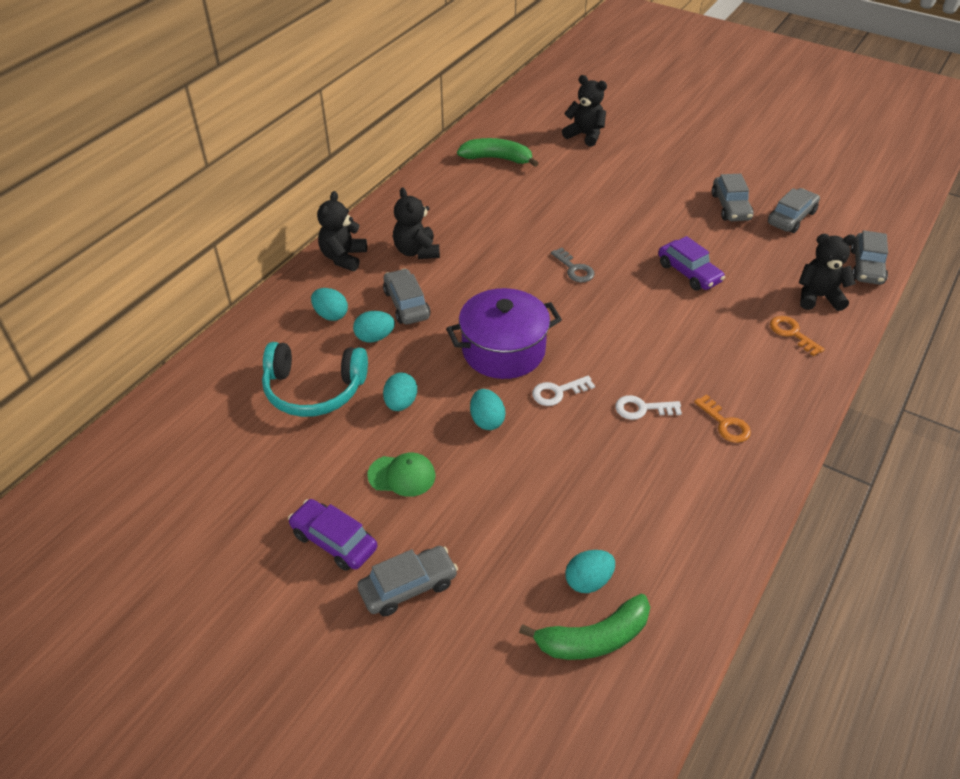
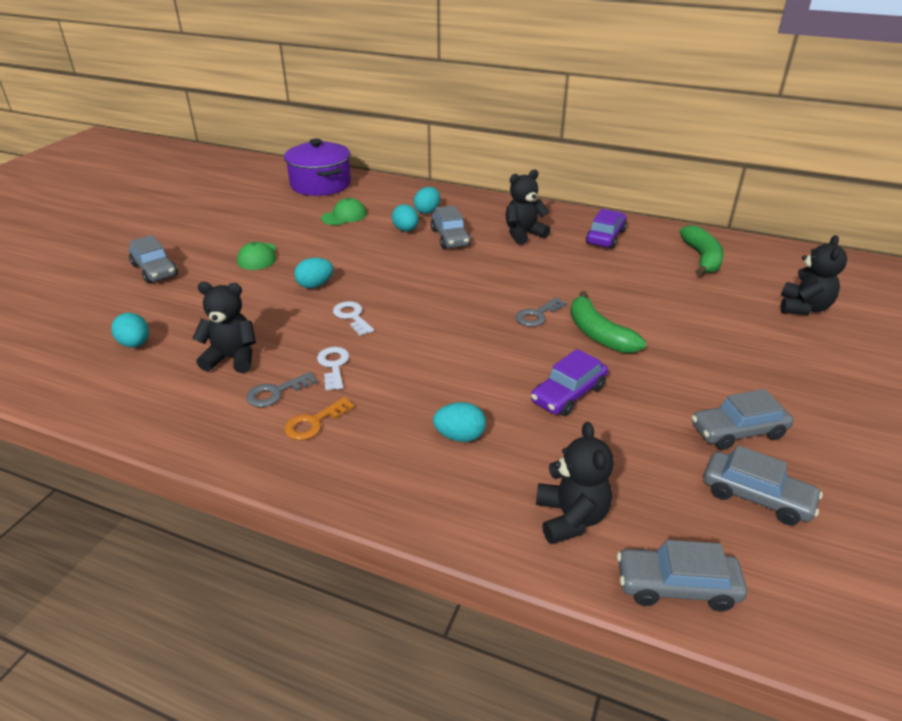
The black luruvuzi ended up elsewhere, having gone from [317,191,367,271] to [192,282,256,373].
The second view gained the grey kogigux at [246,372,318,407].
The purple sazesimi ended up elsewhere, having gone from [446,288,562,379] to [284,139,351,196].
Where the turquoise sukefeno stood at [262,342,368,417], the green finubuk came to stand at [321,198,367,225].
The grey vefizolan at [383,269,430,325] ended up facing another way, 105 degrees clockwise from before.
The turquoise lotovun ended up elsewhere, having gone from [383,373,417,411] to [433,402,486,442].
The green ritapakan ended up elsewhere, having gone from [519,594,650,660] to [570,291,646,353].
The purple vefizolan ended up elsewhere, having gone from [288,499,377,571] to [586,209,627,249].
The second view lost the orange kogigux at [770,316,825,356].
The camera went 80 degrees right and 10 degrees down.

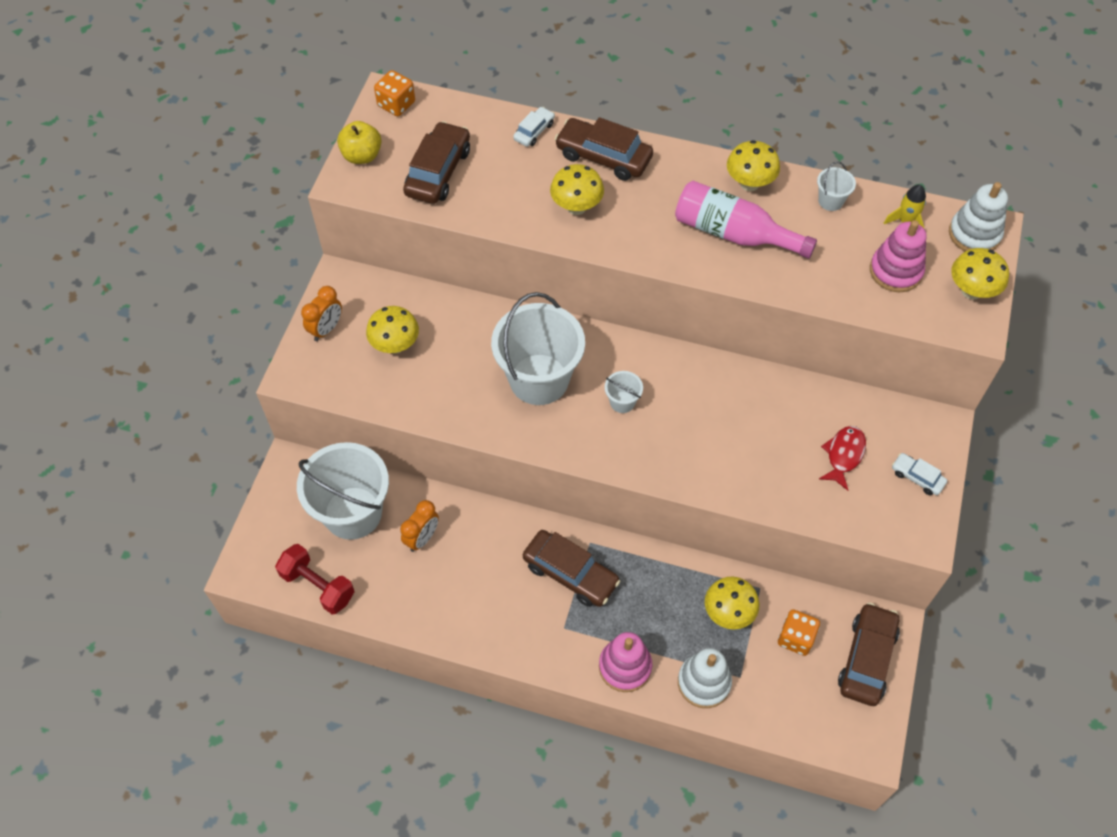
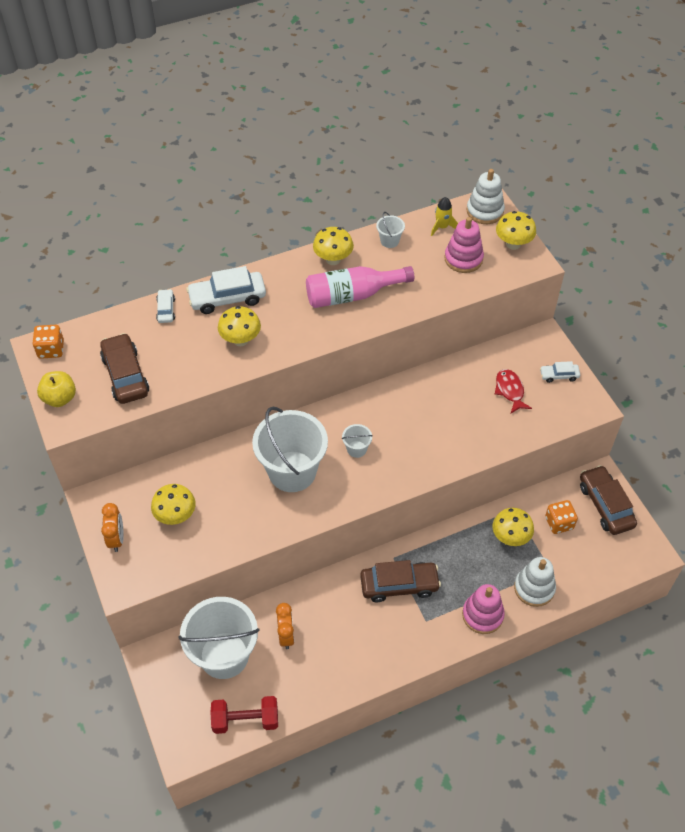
What was the brown vefizolan at [555,117,653,181] turned into the white vefizolan at [186,266,266,314].
The camera went 40 degrees left and 5 degrees down.

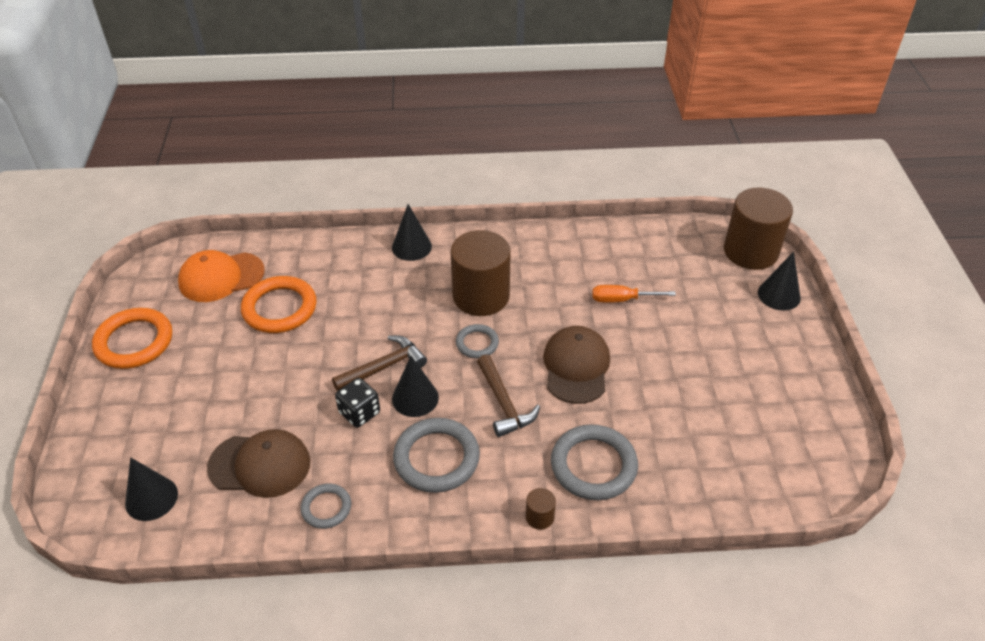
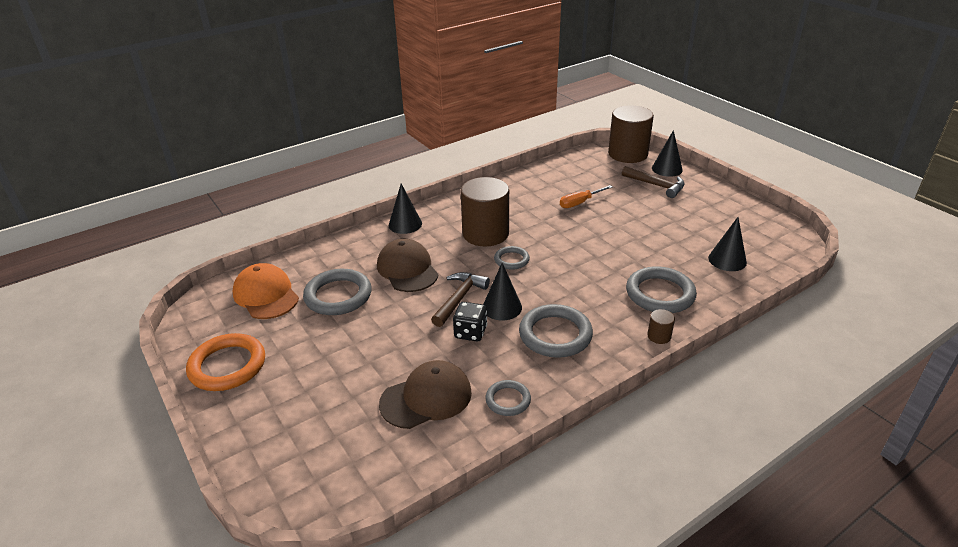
The orange finubuk at [178,250,265,302] ended up facing another way, 105 degrees clockwise from before.
What was the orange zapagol at [241,276,317,333] turned into the grey zapagol at [303,269,372,315].
The brown finubuk ended up elsewhere, having gone from [543,326,610,404] to [377,239,438,292].
The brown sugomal ended up elsewhere, having gone from [477,354,540,437] to [622,166,685,198].
The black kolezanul ended up elsewhere, having gone from [125,457,178,521] to [708,217,747,271].
The camera went 30 degrees left and 10 degrees down.

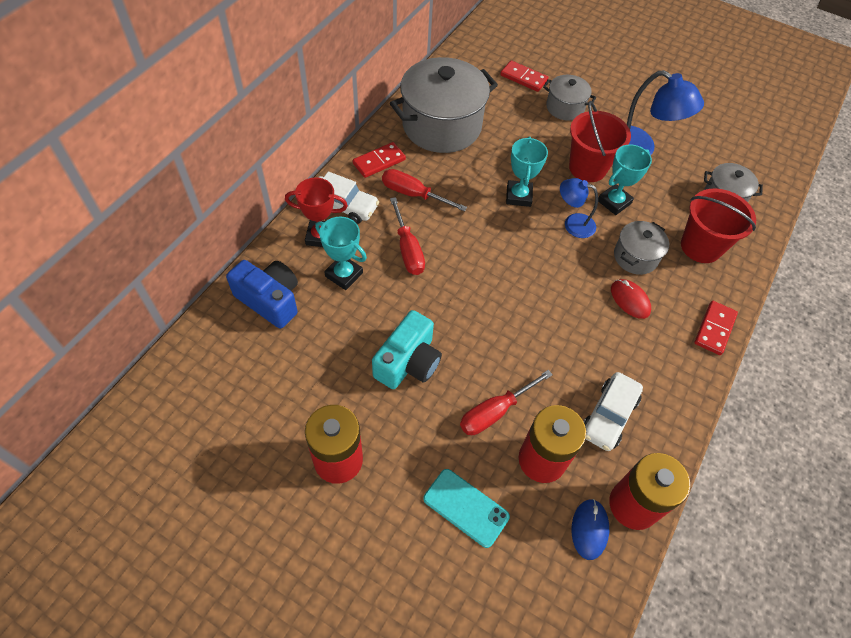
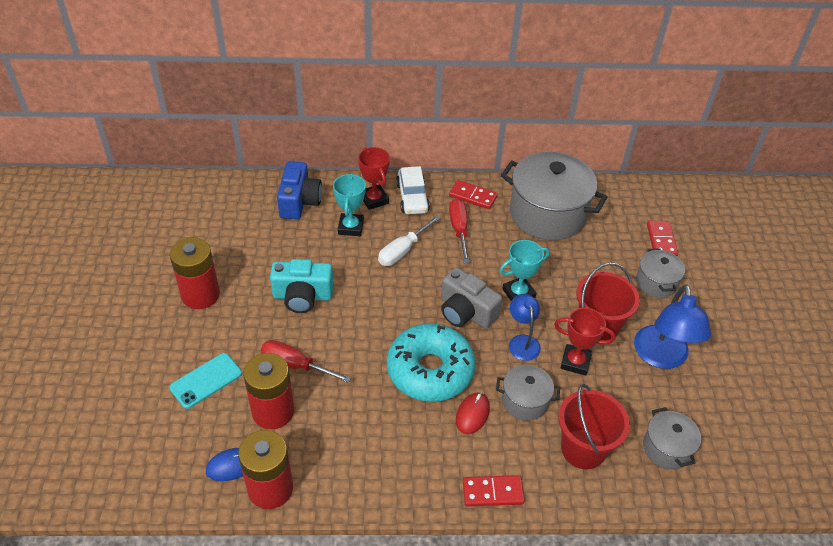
The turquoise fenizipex at [423,469,510,548] ended up facing another way, 45 degrees clockwise from before.
What was the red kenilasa at [390,197,425,275] turned into the white kenilasa at [378,215,441,266].
The second view gained the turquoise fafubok at [387,323,476,402].
The second view gained the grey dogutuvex at [441,267,502,329].
What was the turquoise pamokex at [598,144,652,215] turned into the red pamokex at [554,308,615,375].
The second view lost the white vefizolan at [583,372,643,451].
The camera went 60 degrees right and 10 degrees down.

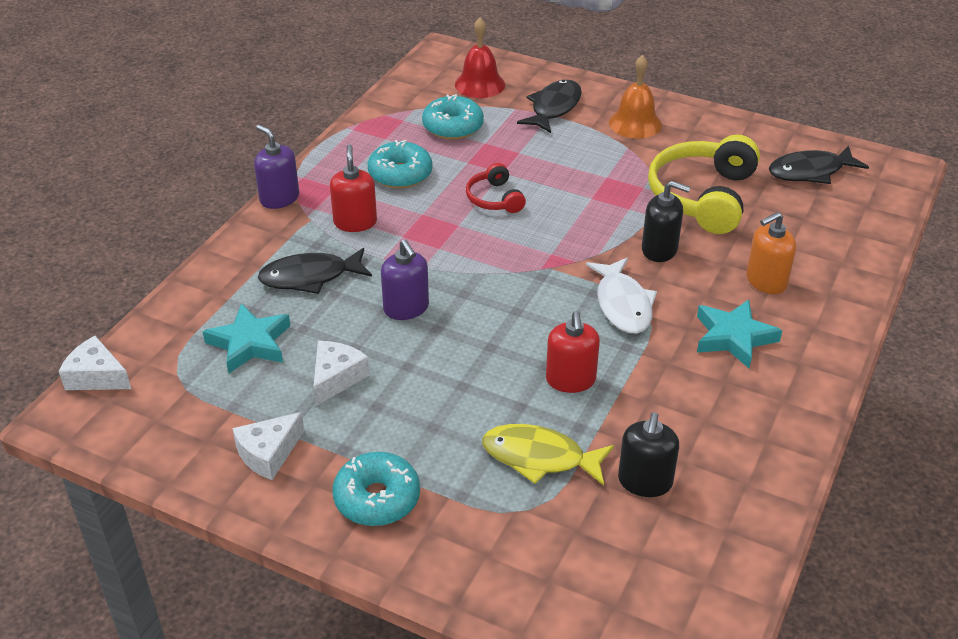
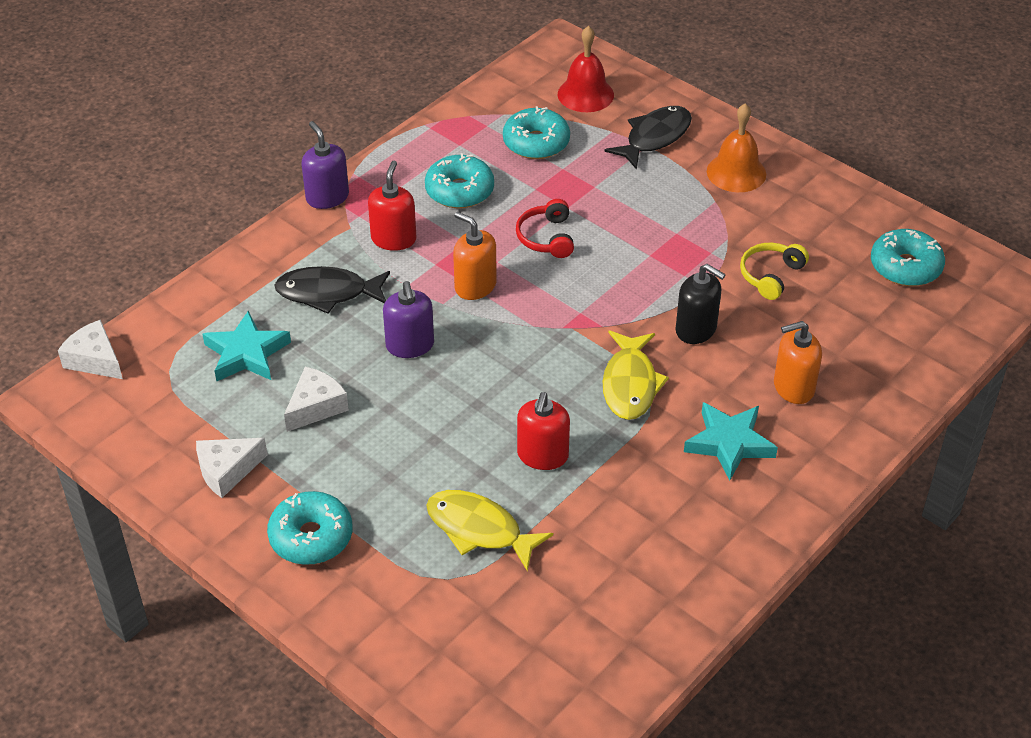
The second view gained the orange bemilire at [453,212,497,300].
What was the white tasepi at [586,258,657,334] turned into the yellow tasepi at [603,331,669,420].
The size of the yellow sukefeno at [648,135,760,234] changed by a factor of 0.51.
Where the black tasepi stood at [769,146,869,184], the turquoise fafubok came to stand at [871,229,945,286].
The second view lost the black bemilire at [618,412,679,497].
The camera went 15 degrees right and 5 degrees up.

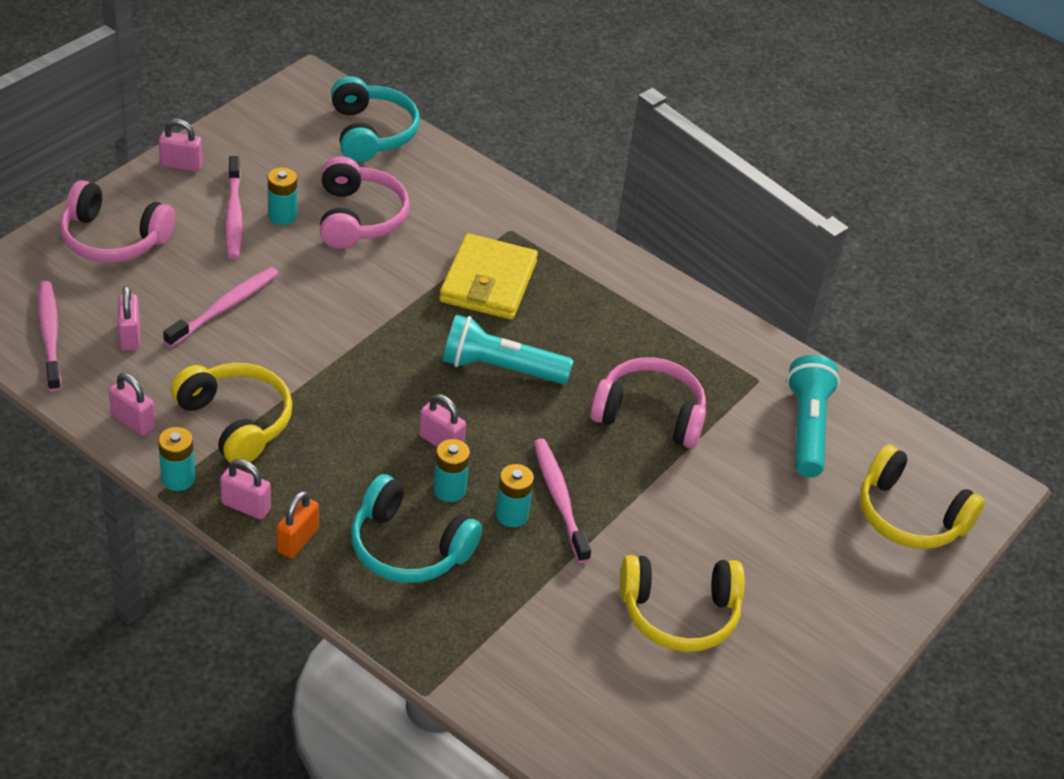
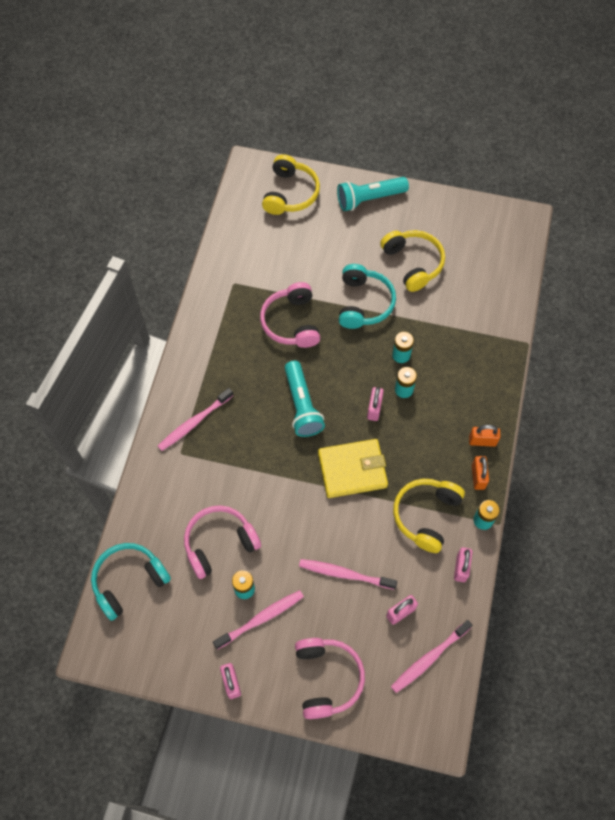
The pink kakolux ended up elsewhere, having gone from [534,439,591,563] to [158,388,233,451].
The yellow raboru ended up elsewhere, having gone from [439,233,538,320] to [318,439,388,498].
The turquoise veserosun ended up elsewhere, having gone from [787,355,840,477] to [337,177,409,211].
The turquoise sukefeno ended up elsewhere, having gone from [351,474,482,583] to [339,264,396,329].
What was the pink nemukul at [220,459,271,519] turned into the orange nemukul at [472,456,489,490].
The camera went 110 degrees left and 20 degrees up.

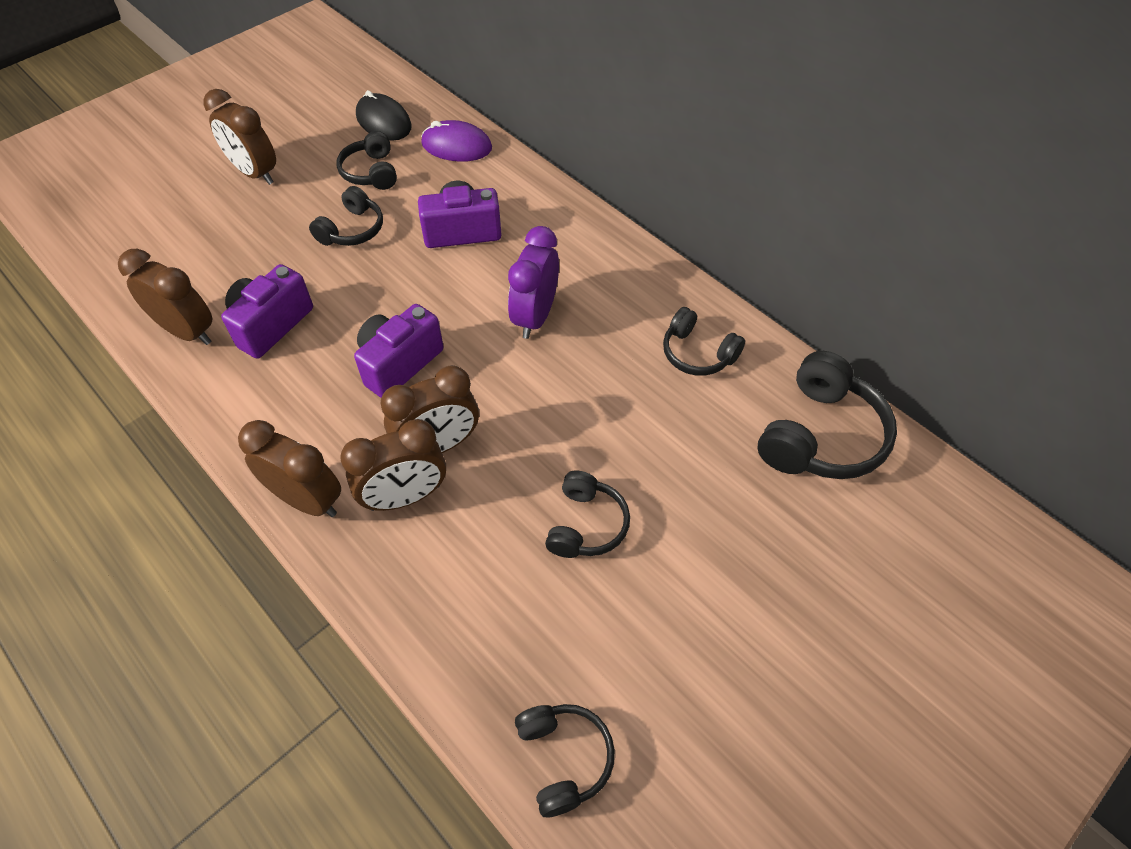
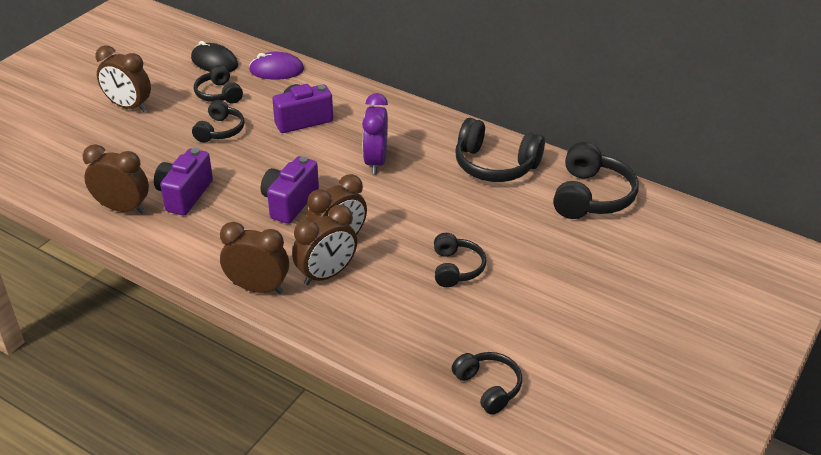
The size of the black sukefeno at [663,307,745,376] changed by a factor of 1.63.
The camera went 15 degrees left and 15 degrees down.

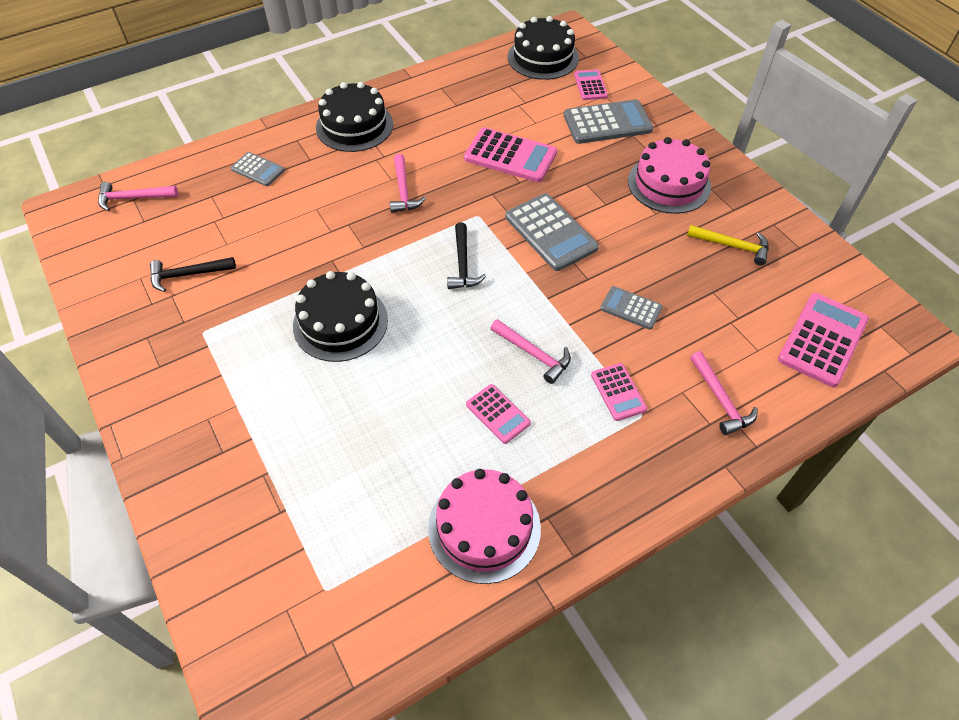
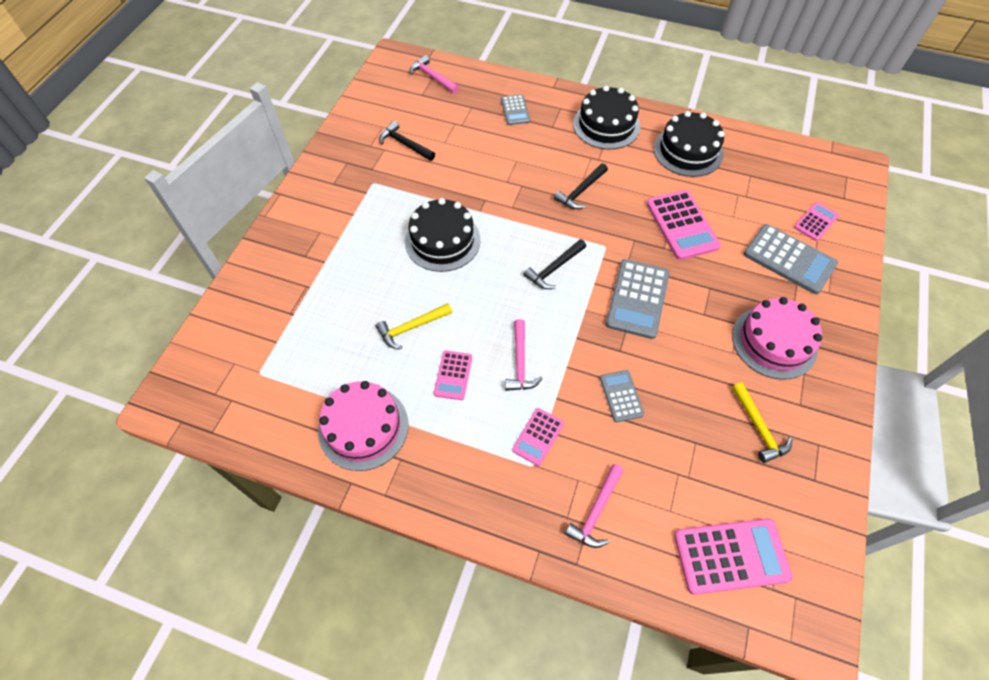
The second view gained the yellow sugomal at [376,303,452,349].
What was the pink sugomal at [390,154,426,213] turned into the black sugomal at [554,163,608,209].
The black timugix ended up elsewhere, having gone from [508,16,579,80] to [654,111,724,177].
The camera went 50 degrees right and 5 degrees up.

